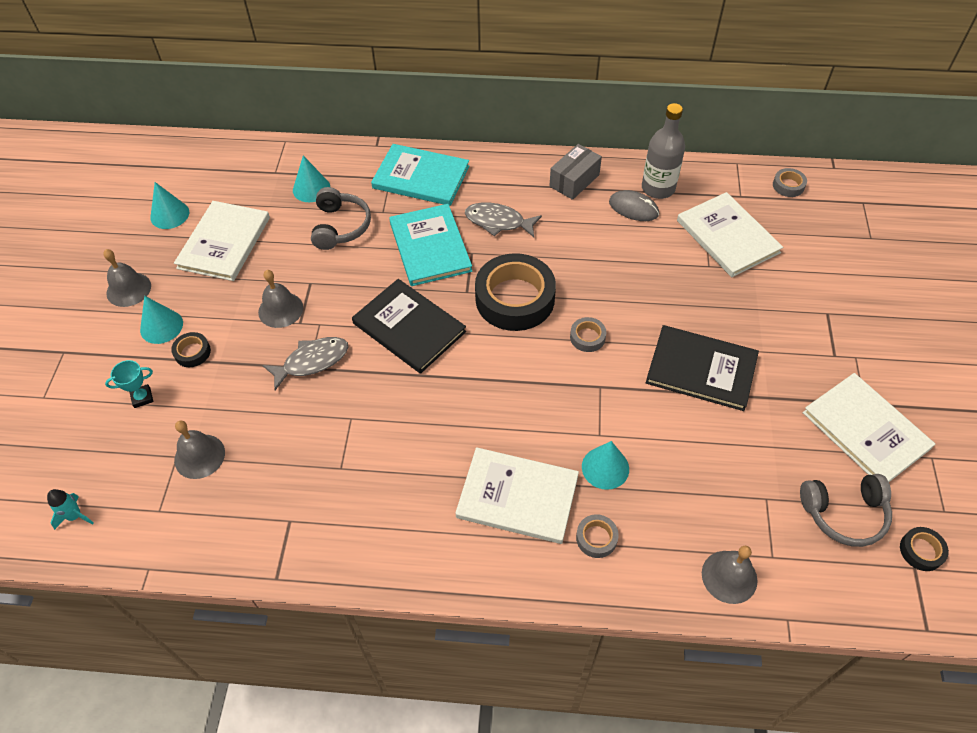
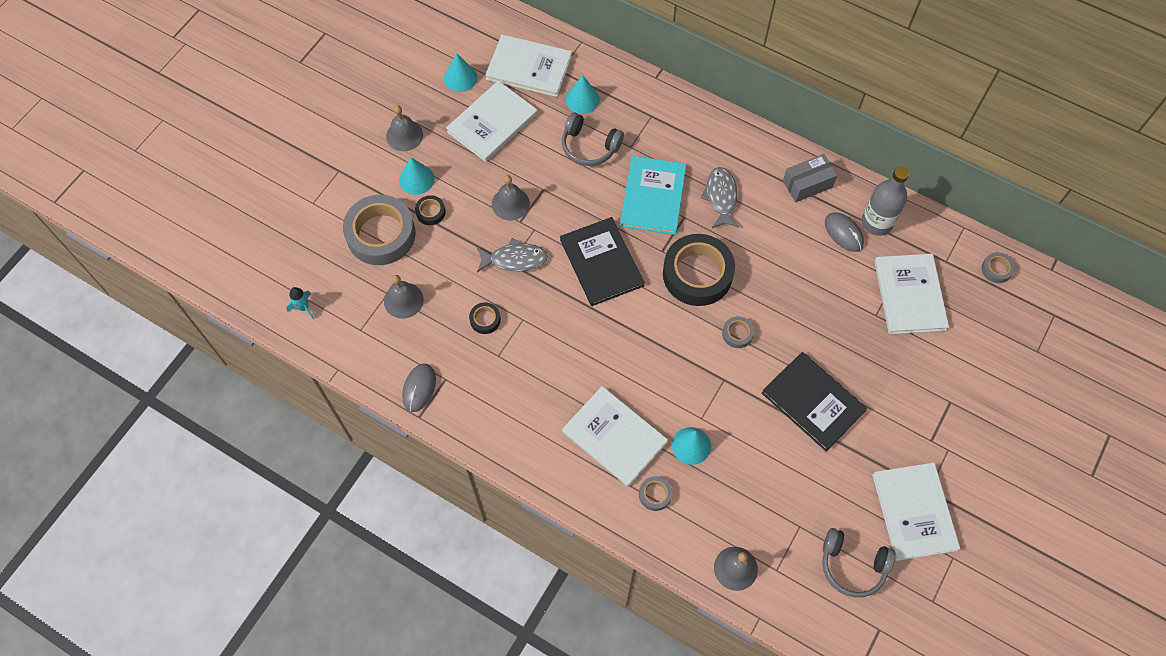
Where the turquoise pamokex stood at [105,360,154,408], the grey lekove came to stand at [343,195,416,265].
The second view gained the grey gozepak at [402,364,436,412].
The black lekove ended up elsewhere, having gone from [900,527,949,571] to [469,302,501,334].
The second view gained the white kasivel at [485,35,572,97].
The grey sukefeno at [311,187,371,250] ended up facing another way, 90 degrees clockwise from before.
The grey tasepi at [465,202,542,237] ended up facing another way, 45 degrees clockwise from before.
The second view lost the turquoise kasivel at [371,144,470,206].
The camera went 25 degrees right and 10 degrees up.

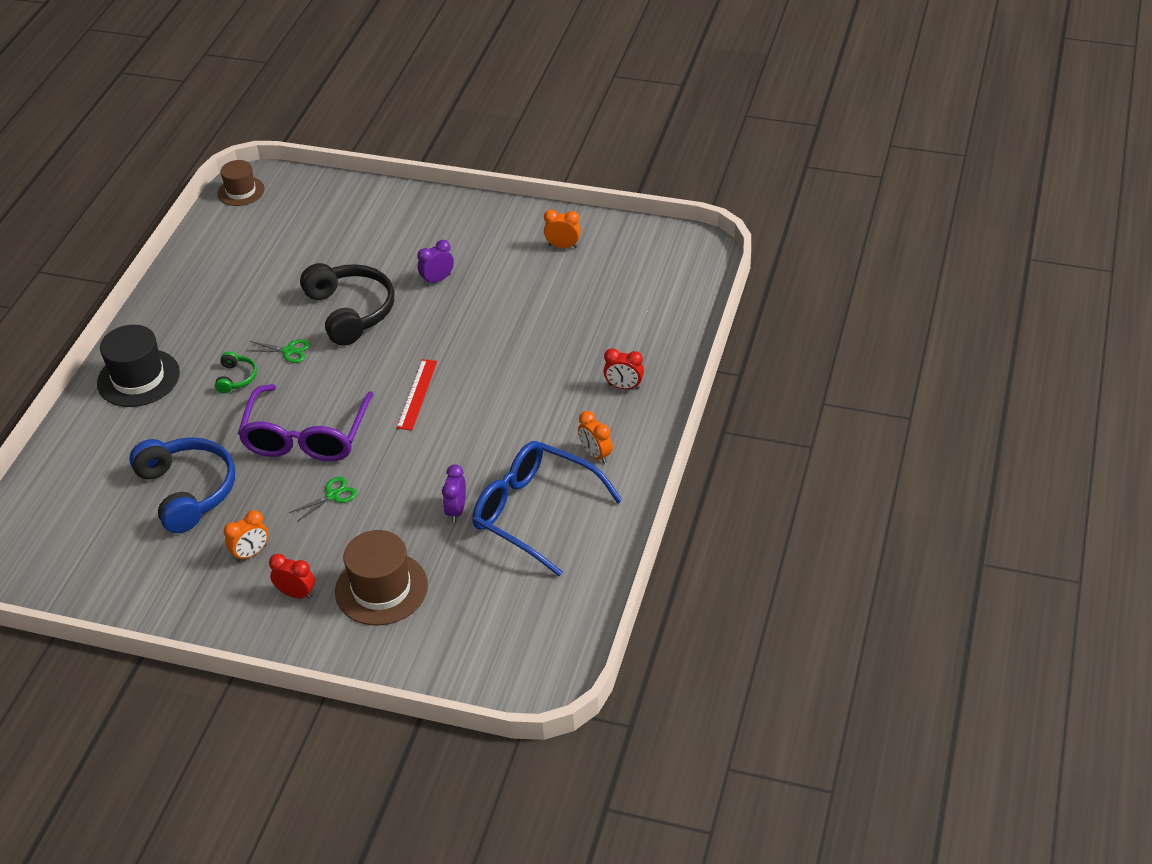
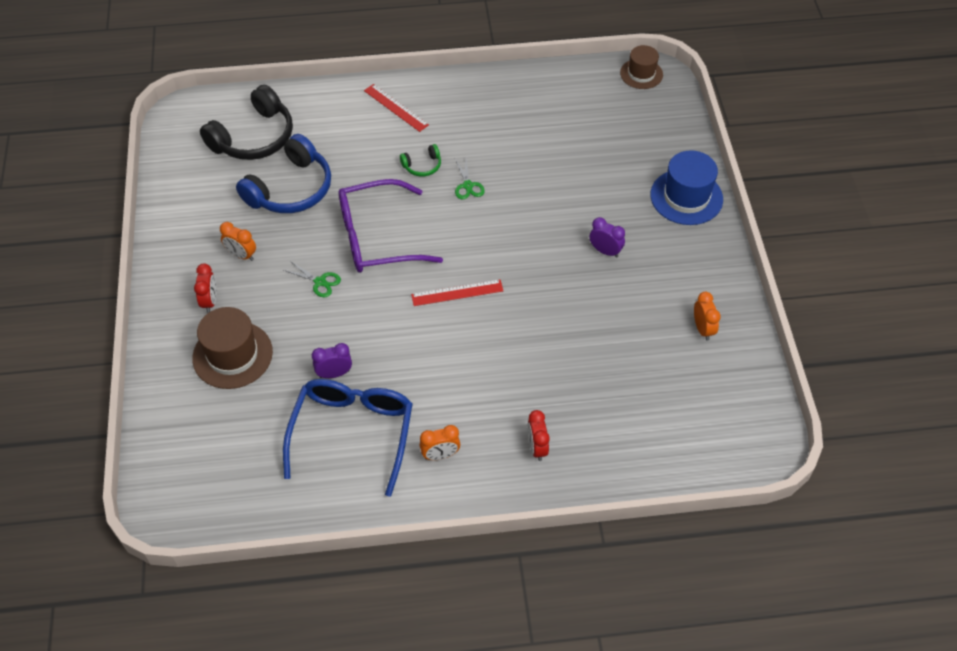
The black sukefeno ended up elsewhere, having gone from [300,263,395,346] to [200,85,293,160].
Where the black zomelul stood at [97,325,180,407], the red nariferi came to stand at [364,84,429,132].
The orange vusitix at [578,411,613,464] ended up facing another way, 135 degrees counterclockwise from before.
The second view gained the blue zomelul at [650,150,723,225].
The camera went 65 degrees right and 10 degrees up.

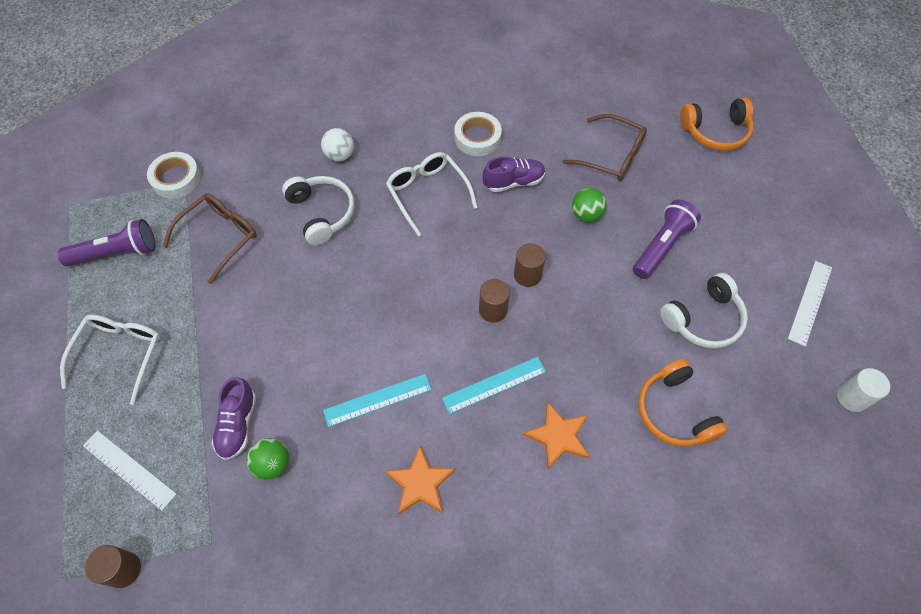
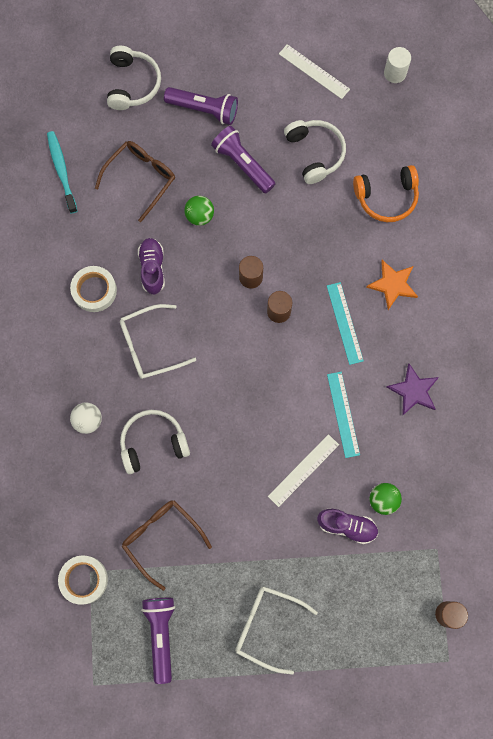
The second view gained the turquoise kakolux at [47,131,77,213].
What was the orange sukefeno at [680,98,754,151] turned into the white sukefeno at [107,46,161,110].
The second view gained the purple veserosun at [164,87,238,125].
The white nariferi ended up elsewhere, having gone from [83,431,176,511] to [268,434,339,507].
What was the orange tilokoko at [385,446,456,515] turned into the purple tilokoko at [387,364,439,416].
The camera went 80 degrees left and 15 degrees up.

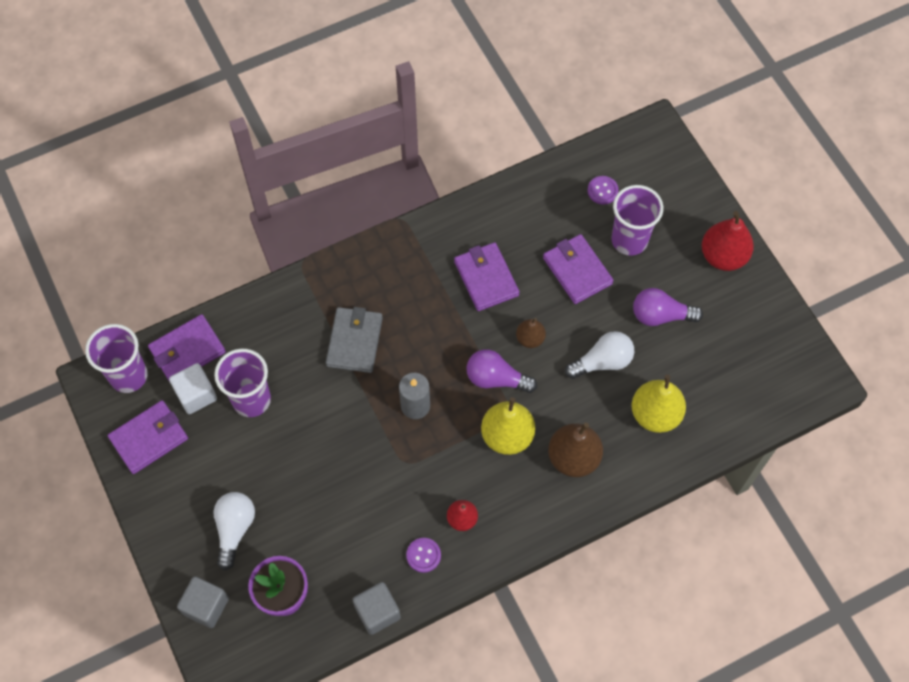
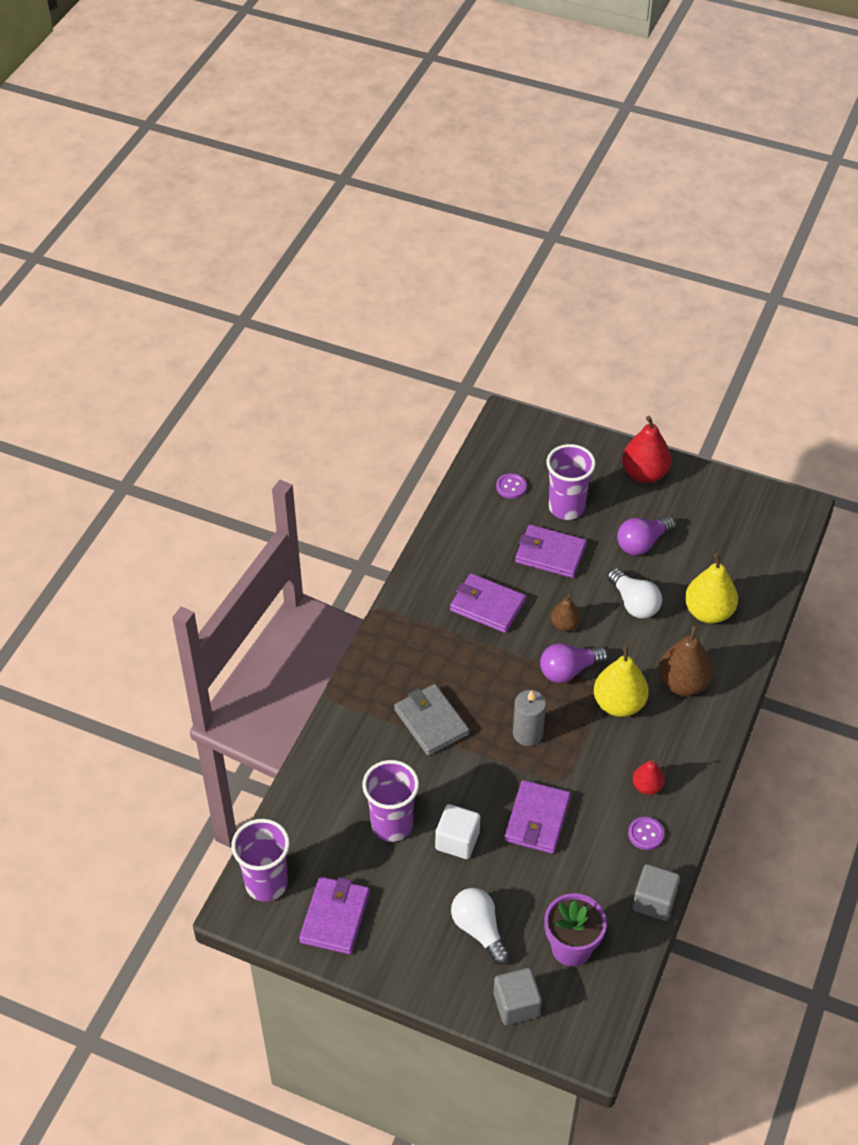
The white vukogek ended up elsewhere, having gone from [169,363,217,414] to [435,804,480,859].
The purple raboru ended up elsewhere, having gone from [148,314,226,381] to [504,780,571,854].
The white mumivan at [565,331,634,379] ended up facing another way, 120 degrees clockwise from before.
The camera went 40 degrees left and 15 degrees down.

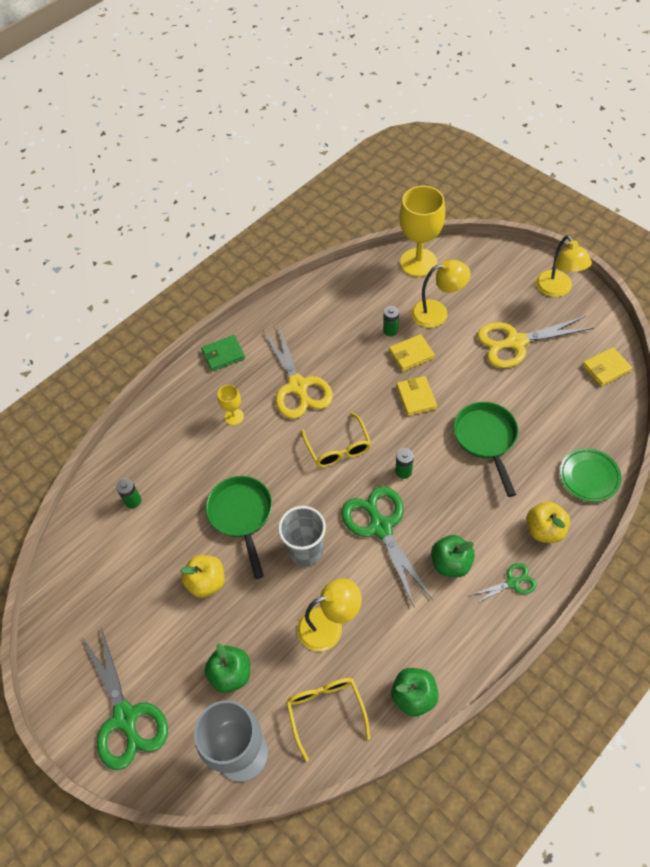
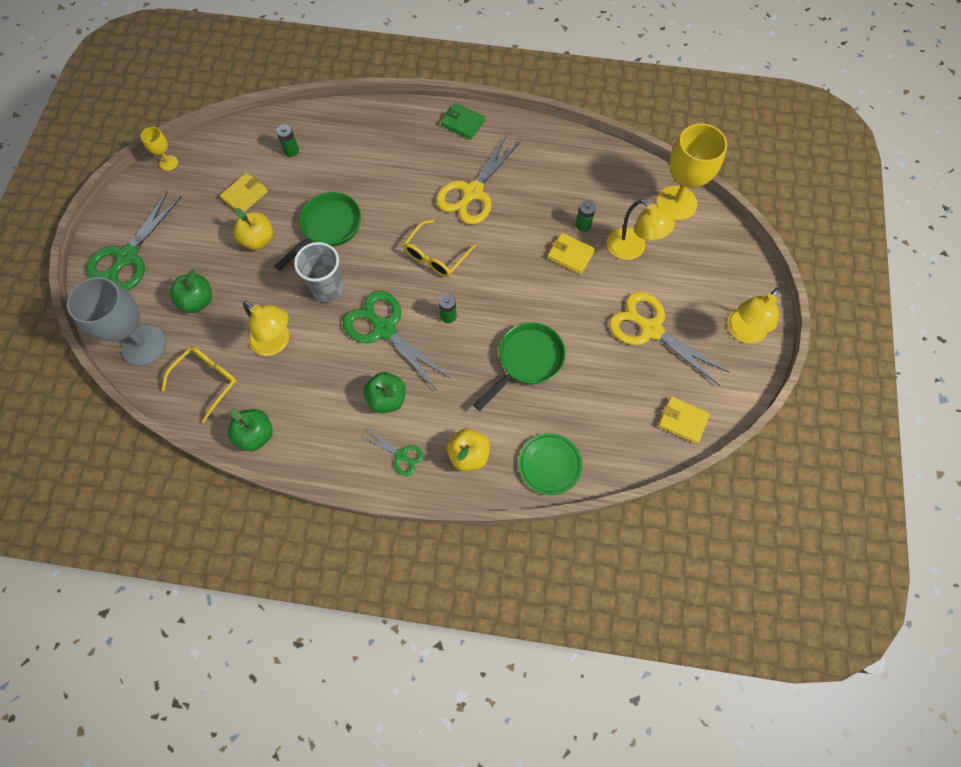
The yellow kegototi ended up elsewhere, having gone from [217,385,244,425] to [141,127,178,171].
The yellow raboru ended up elsewhere, having gone from [397,376,437,416] to [220,173,268,212].
The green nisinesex at [341,486,433,608] ended up facing another way, 75 degrees counterclockwise from before.
The camera went 50 degrees right and 10 degrees up.

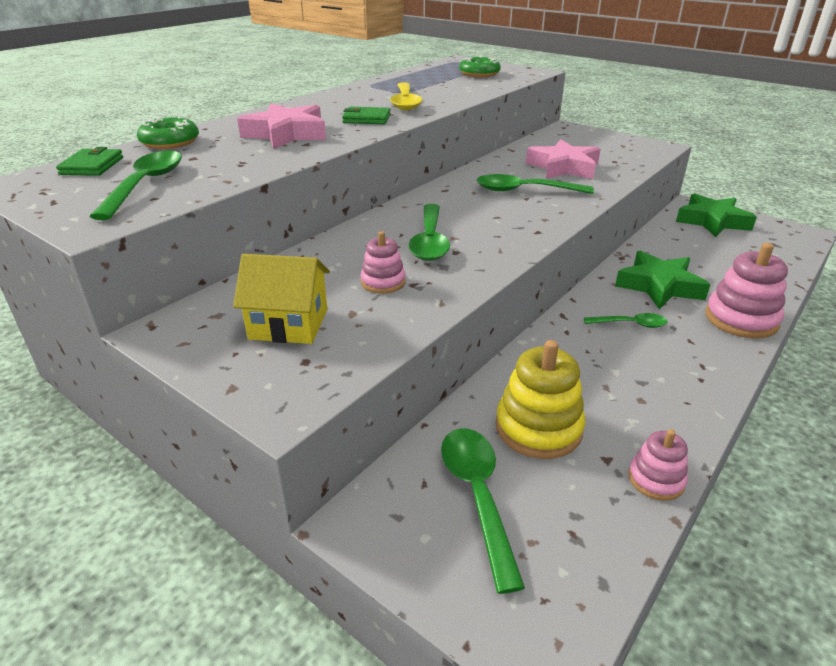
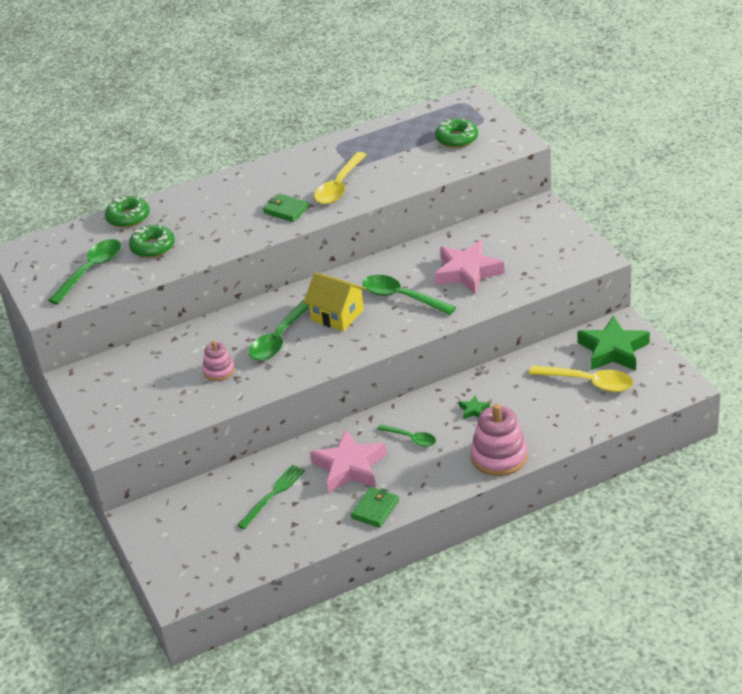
The second view gained the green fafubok at [129,225,175,258].
Where the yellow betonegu stood at [495,340,585,459], the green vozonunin came to stand at [237,465,305,529].
The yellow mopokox ended up elsewhere, having gone from [233,254,330,344] to [304,272,366,331].
The pink tilokoko ended up elsewhere, having gone from [237,103,326,149] to [310,430,387,493].
The green raboru ended up elsewhere, having gone from [56,147,123,176] to [351,487,399,528].
The size of the green tilokoko at [615,251,711,309] changed by a factor of 0.42.
The second view gained the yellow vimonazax at [529,365,634,392].
The second view lost the green vimonazax at [441,428,525,594].
The second view lost the pink betonegu at [628,429,688,501].
The camera went 30 degrees right and 5 degrees up.

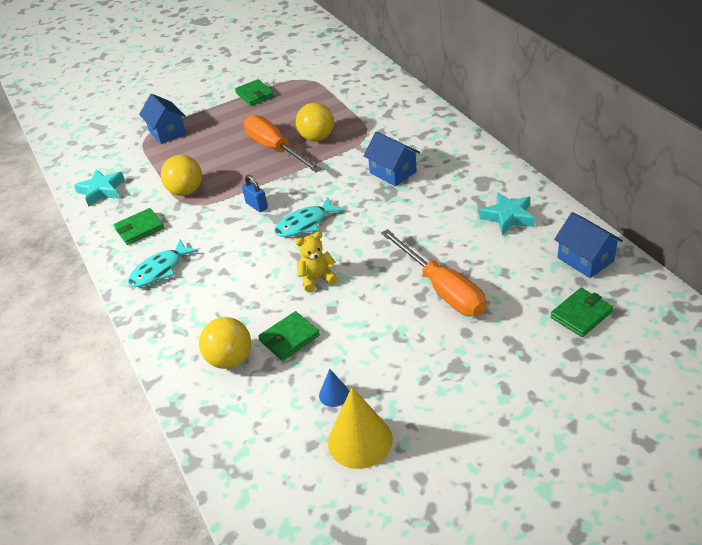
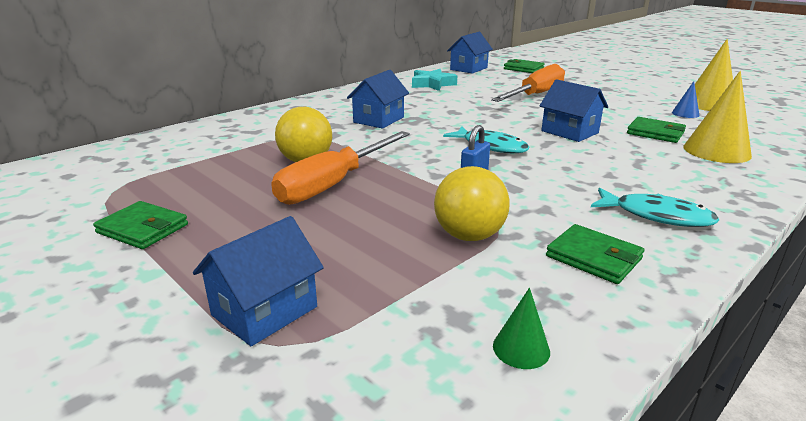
The green raboru at [235,79,274,106] ended up facing another way, 75 degrees clockwise from before.
Where the turquoise tilokoko stood at [74,169,125,207], the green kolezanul came to stand at [493,288,550,369].
Where the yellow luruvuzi stood at [295,232,338,292], the blue mopokox came to stand at [540,79,608,142].
Where the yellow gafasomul stood at [199,317,251,369], the yellow kolezanul came to stand at [684,71,752,163].
The camera went 110 degrees left and 15 degrees down.

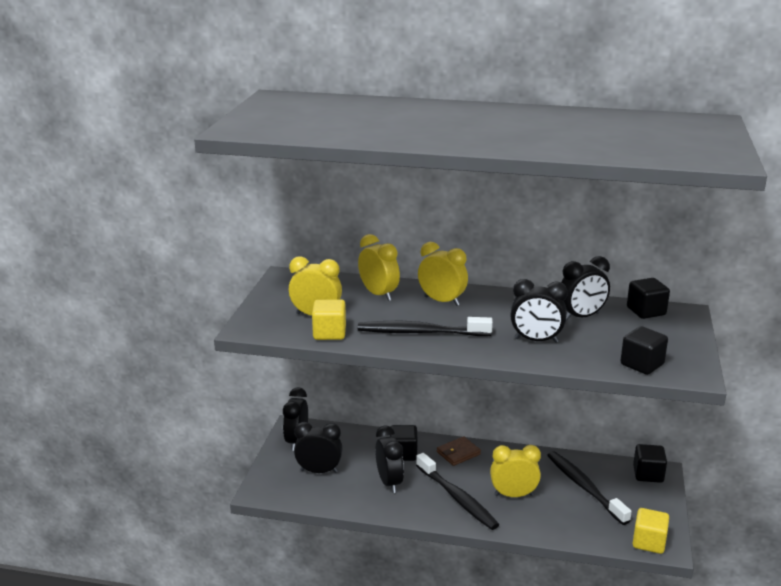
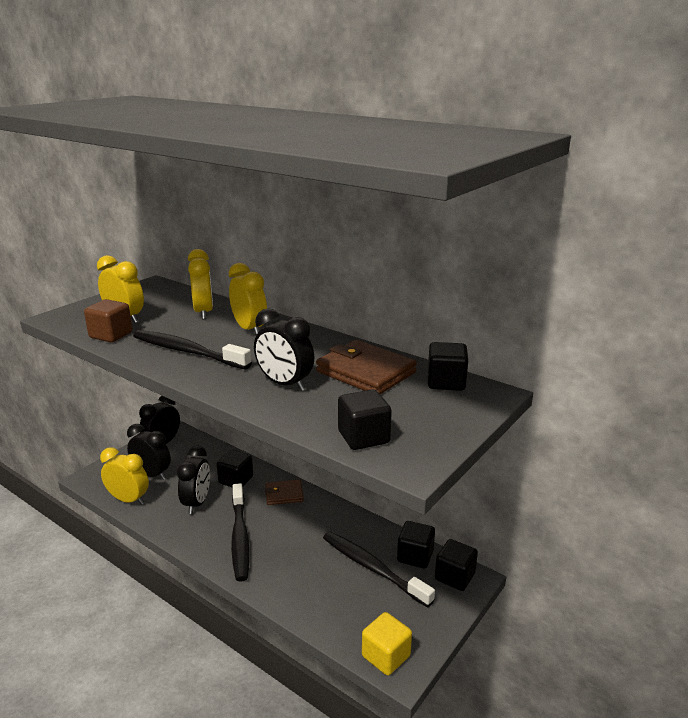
What was the yellow vukogek at [312,299,346,340] turned into the brown vukogek at [84,299,133,342].
The yellow vusitix ended up elsewhere, having gone from [490,445,541,497] to [100,447,149,505].
Where the black vusitix stood at [561,256,610,321], the brown raboru came to stand at [316,340,417,394].
The black kakolux at [547,451,632,525] ended up facing another way, 45 degrees counterclockwise from before.
The second view gained the black vukogek at [397,521,435,568].
The camera went 25 degrees right and 0 degrees up.

